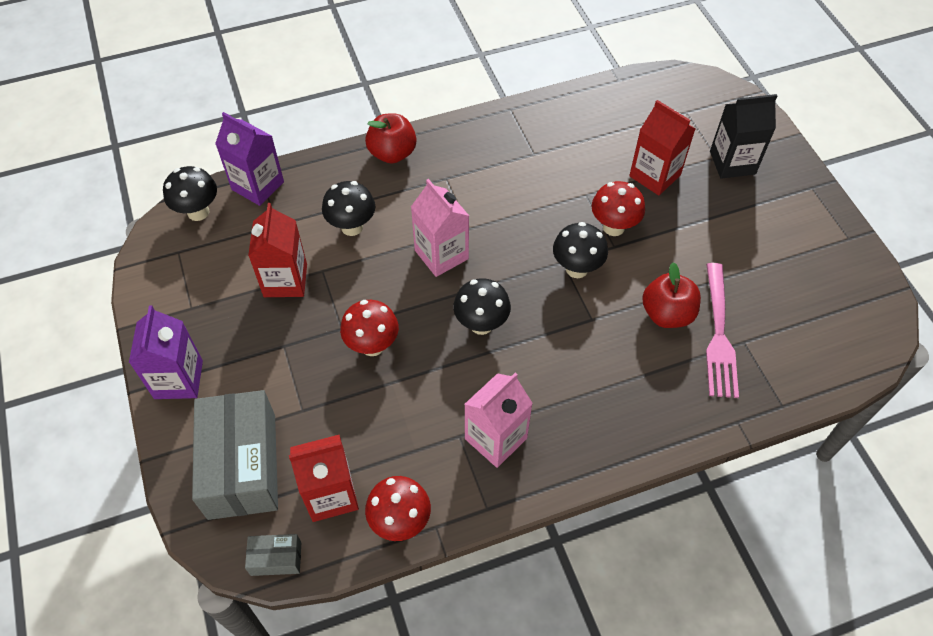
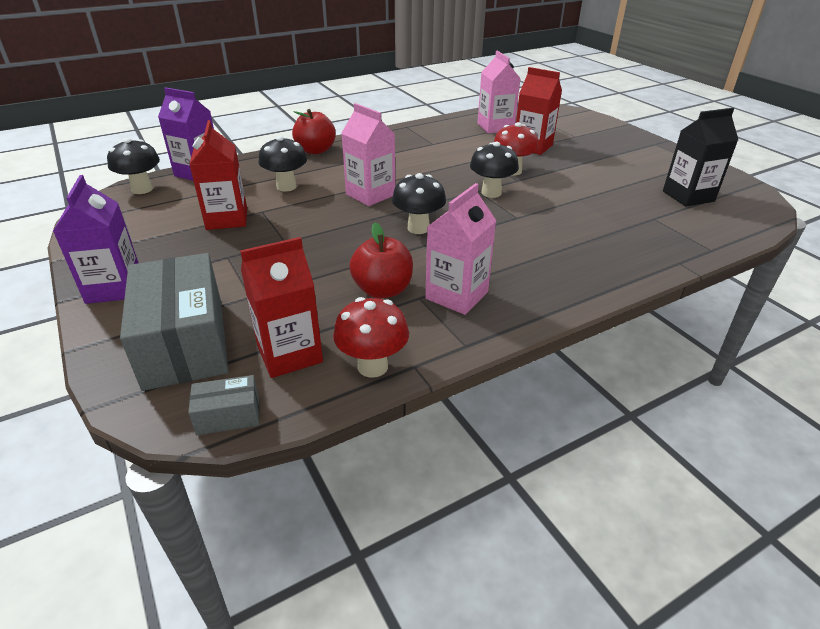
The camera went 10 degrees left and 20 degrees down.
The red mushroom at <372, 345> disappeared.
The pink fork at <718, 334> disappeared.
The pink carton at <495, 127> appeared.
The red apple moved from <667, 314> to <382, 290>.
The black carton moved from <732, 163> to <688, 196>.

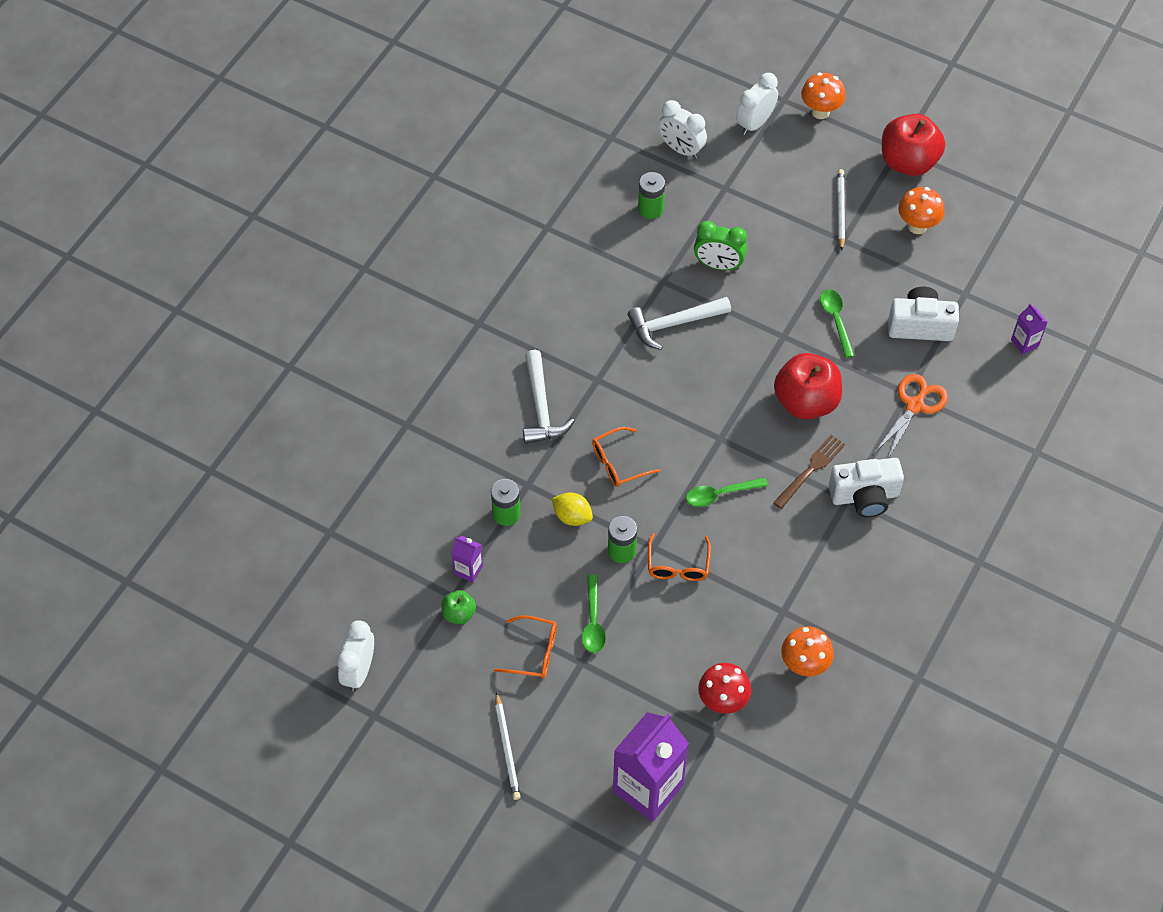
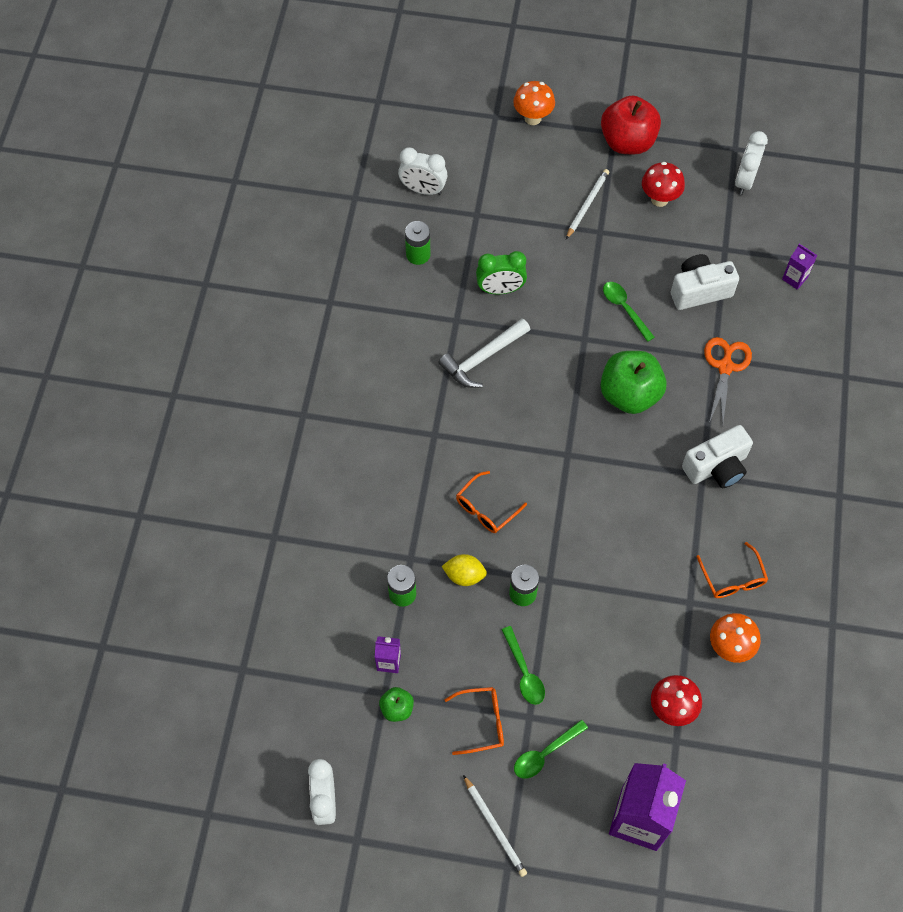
The camera went 20 degrees left and 5 degrees up.
The white hammer at <541, 407> disappeared.
The brown fork at <810, 470> disappeared.
The orange glasses moved from <678, 565> to <733, 579>.
The green spoon moved from <720, 494> to <545, 753>.
The white clock moved from <755, 123> to <744, 181>.
The red apple at <806, 402> became the green apple at <629, 394>.
The orange mushroom at <917, 226> became the red mushroom at <659, 199>.
The white pencil at <840, 210> turned 45 degrees clockwise.

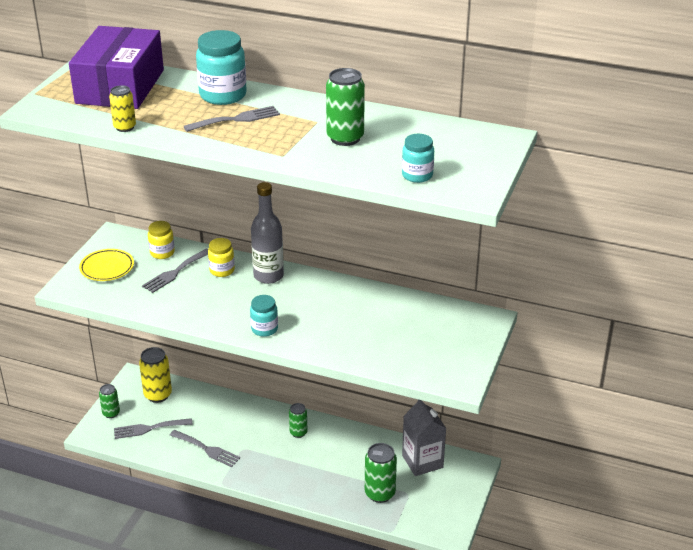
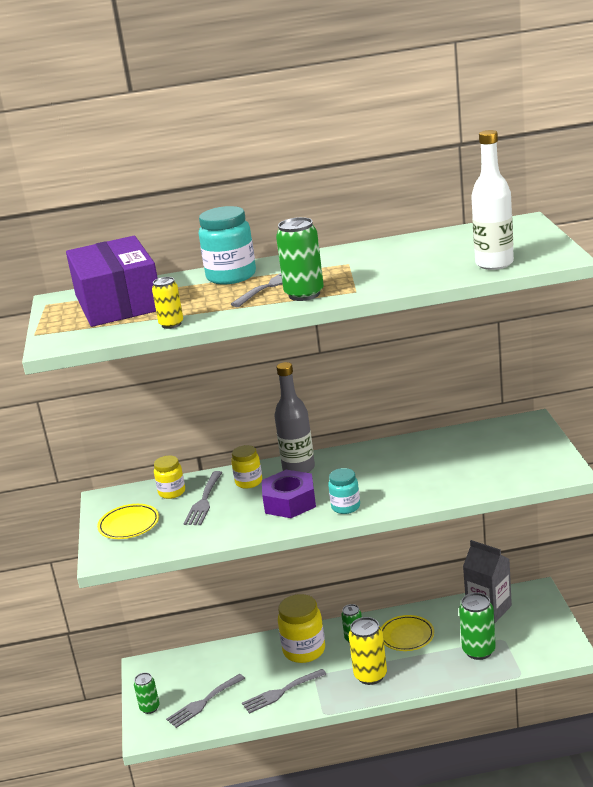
The camera went 25 degrees left and 10 degrees down.
The purple nut at <289, 502> appeared.
The yellow jar at <304, 650> appeared.
The yellow plate at <407, 636> appeared.
The yellow can moved from <158, 395> to <370, 675>.
The green can moved from <345, 138> to <304, 294>.
The turquoise jar at <417, 175> was replaced by the white bottle at <494, 264>.
The grey fork at <207, 449> turned 150 degrees clockwise.

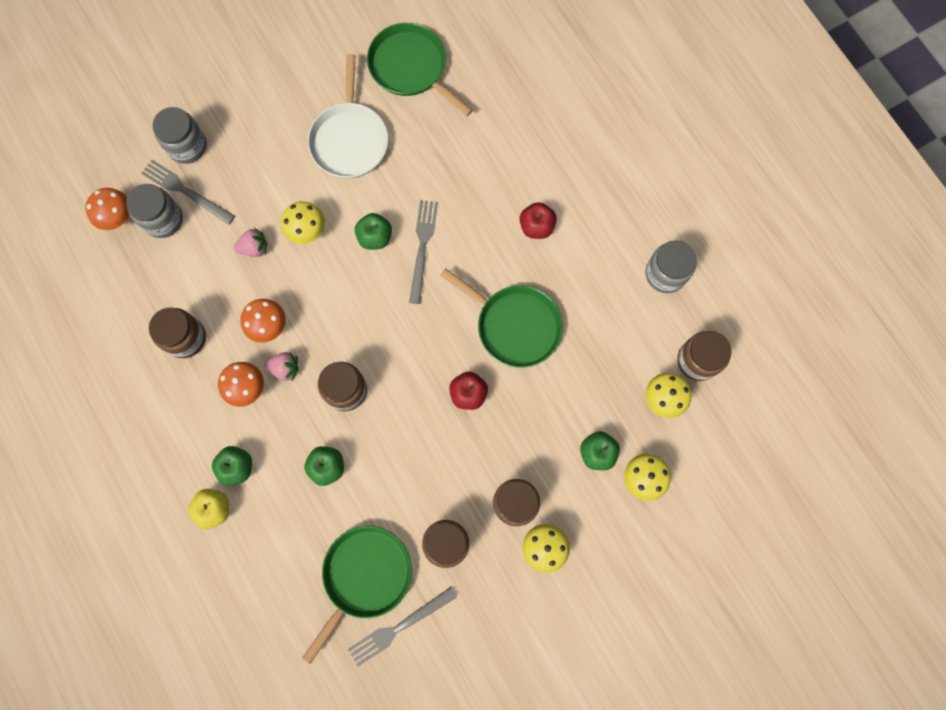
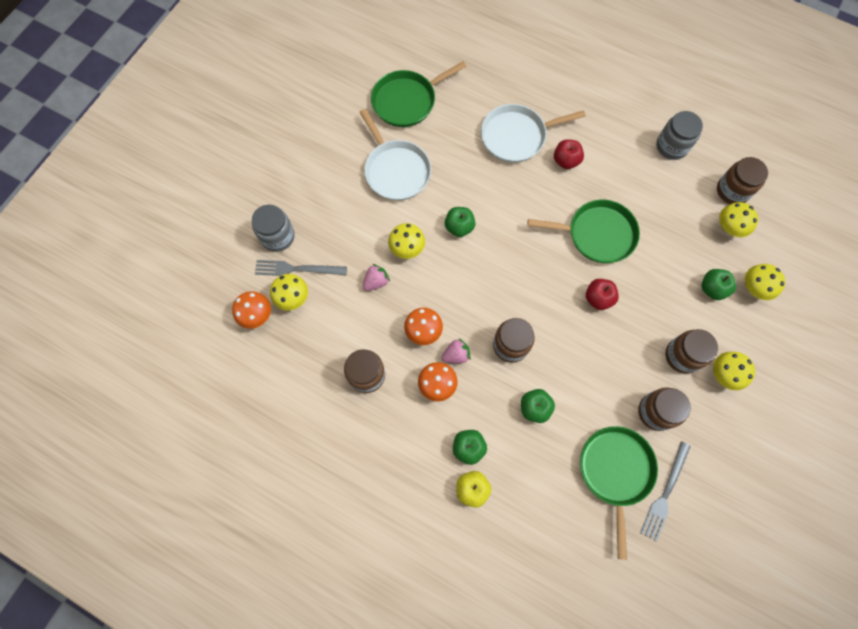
The camera went 30 degrees left and 5 degrees down.
The grey fork at <422, 247> disappeared.
The white pan at <517, 136> appeared.
The grey jar at <163, 219> was replaced by the yellow mushroom at <293, 298>.
The green pan at <411, 68> turned 45 degrees counterclockwise.

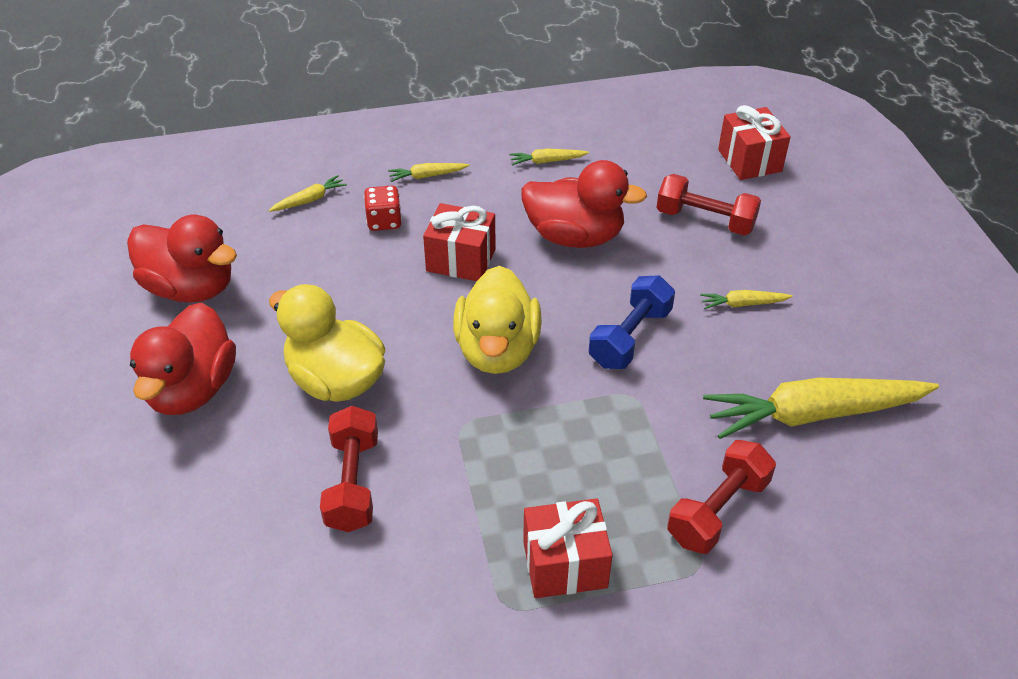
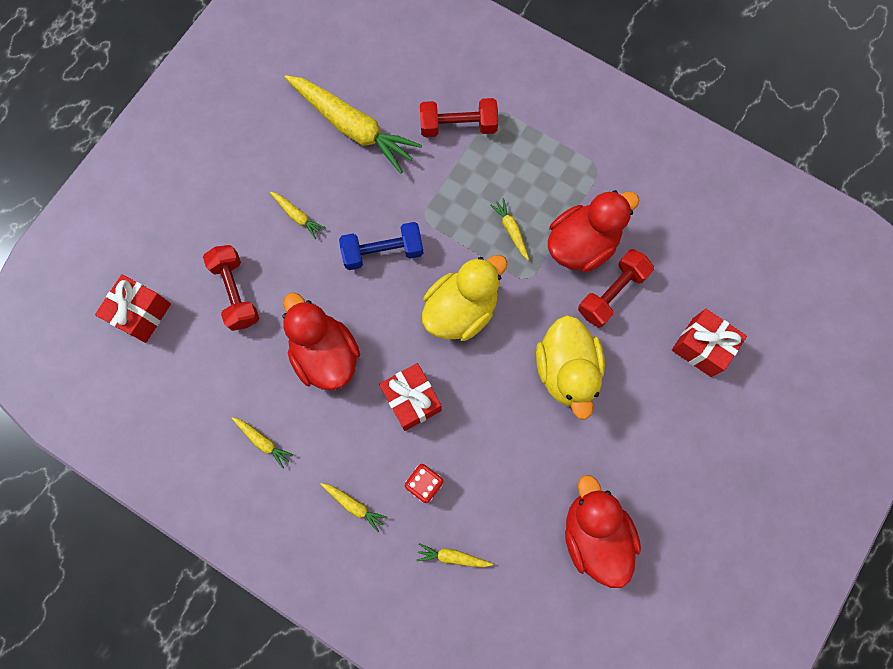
The camera went 135 degrees left and 30 degrees up.
The yellow carrot at <511, 230> appeared.
The red duck moved from <192, 389> to <582, 244>.
The red gift moved from <565, 564> to <701, 347>.

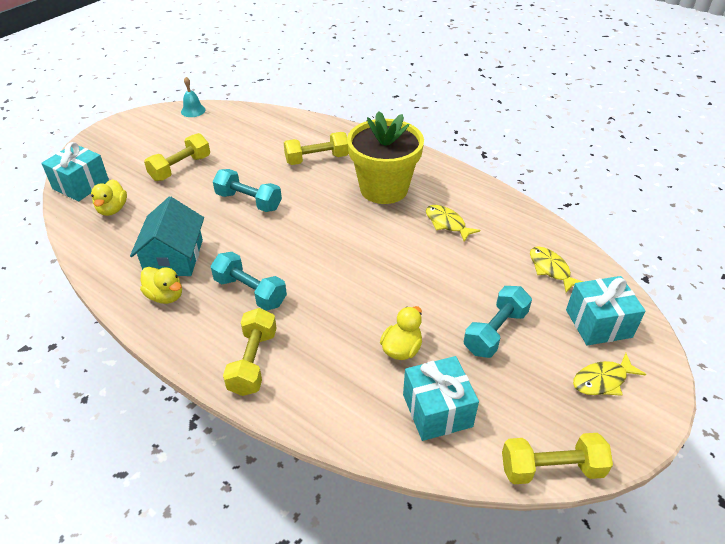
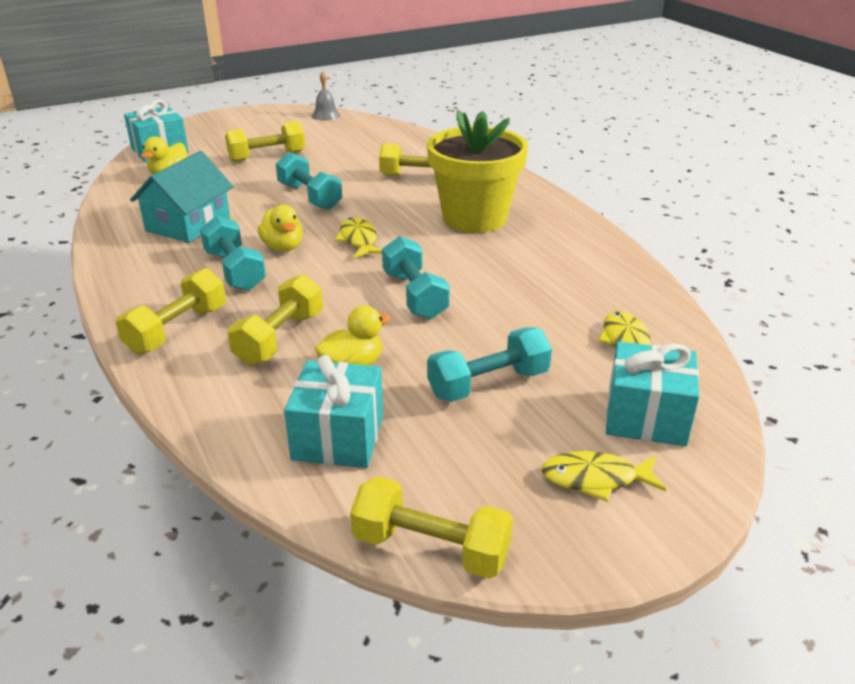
The camera went 25 degrees right and 10 degrees down.
The yellow dumbbell at <280, 338> appeared.
The turquoise dumbbell at <414, 295> appeared.
The yellow duck moved from <165, 296> to <283, 247>.
The yellow fish moved from <447, 223> to <358, 240>.
The turquoise bell at <193, 110> became the grey bell at <325, 115>.

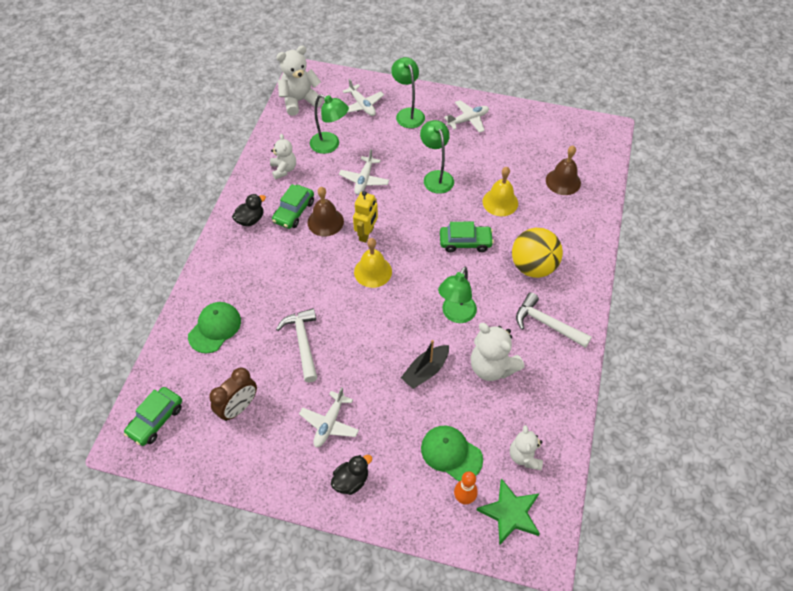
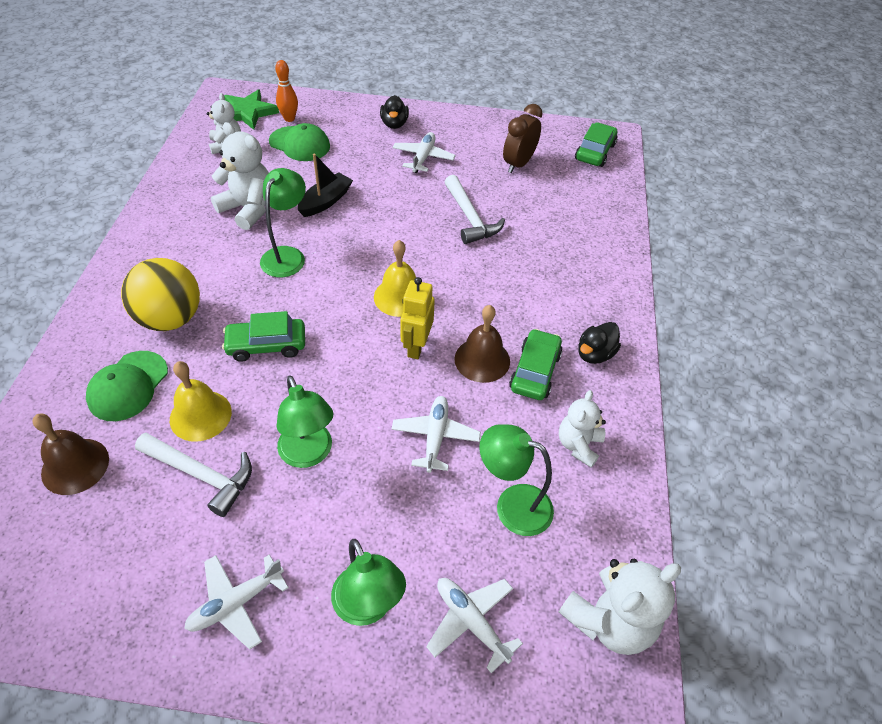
The camera went 170 degrees right and 5 degrees down.
The green cap moved from <215, 328> to <128, 386>.
The white hammer moved from <547, 324> to <201, 475>.
The white teddy bear at <284, 169> turned 45 degrees clockwise.
The black duck at <351, 480> turned 45 degrees counterclockwise.

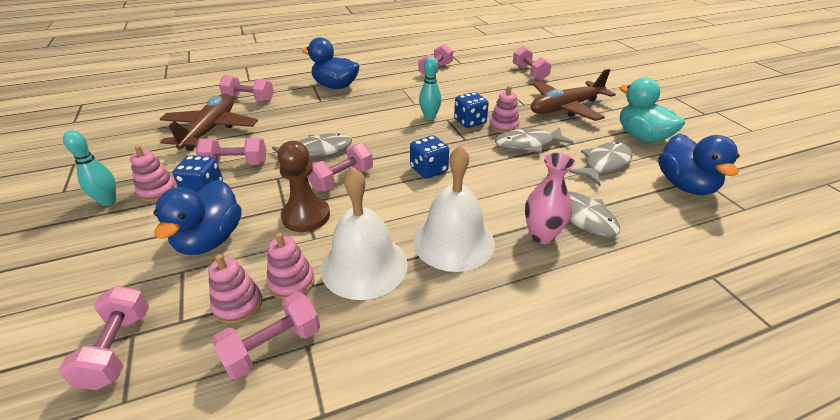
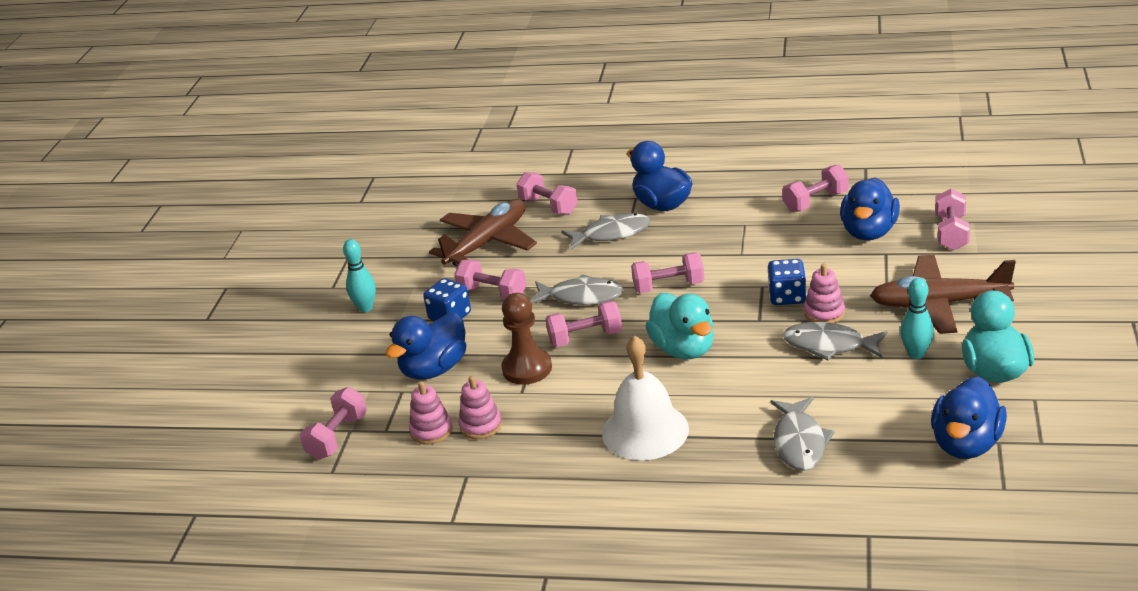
The camera went 35 degrees right and 5 degrees down.
The pink stacking toy at <157, 191> disappeared.
The white bell at <364, 265> disappeared.
The pink vase at <541, 235> disappeared.
The blue duck at <869, 232> appeared.
The pink dumbbell moved from <273, 347> to <669, 286>.
The turquoise bowling pin moved from <429, 117> to <916, 354>.
The grey fish moved from <604, 164> to <611, 234>.
The blue dice at <429, 170> was replaced by the turquoise duck at <683, 349>.

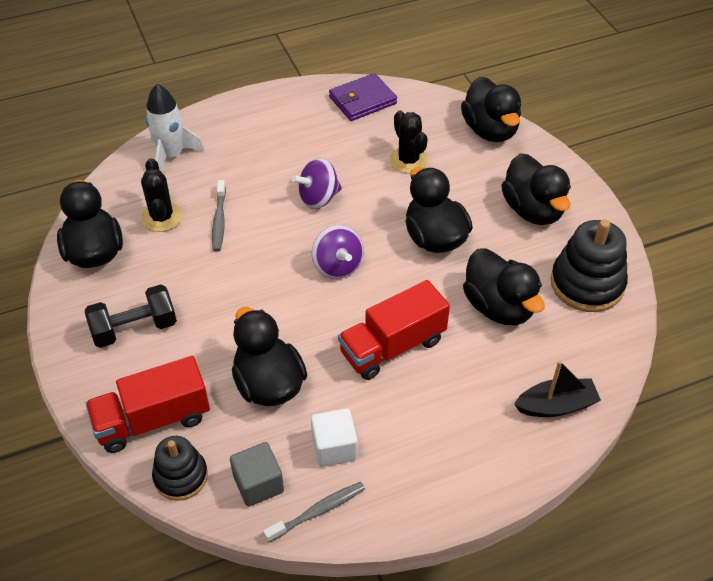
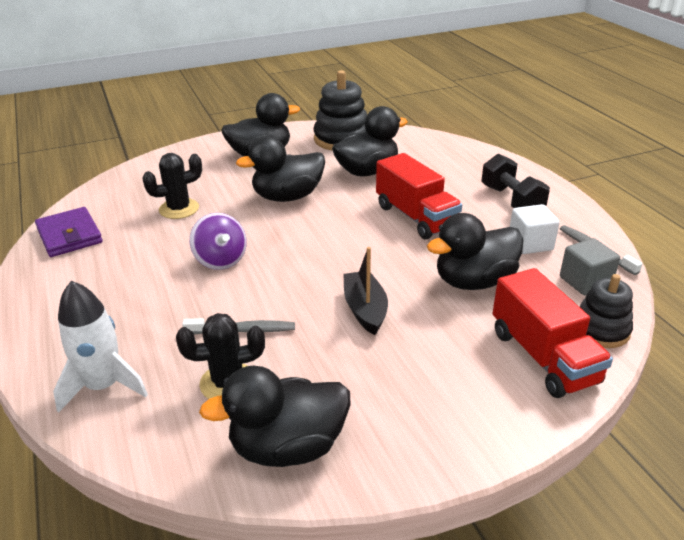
The camera went 90 degrees left and 15 degrees down.
The purple spinning top at <337, 266> disappeared.
The black duck at <490, 130> disappeared.
The black dumbbell moved from <134, 328> to <511, 200>.
The black boat moved from <556, 405> to <365, 309>.

